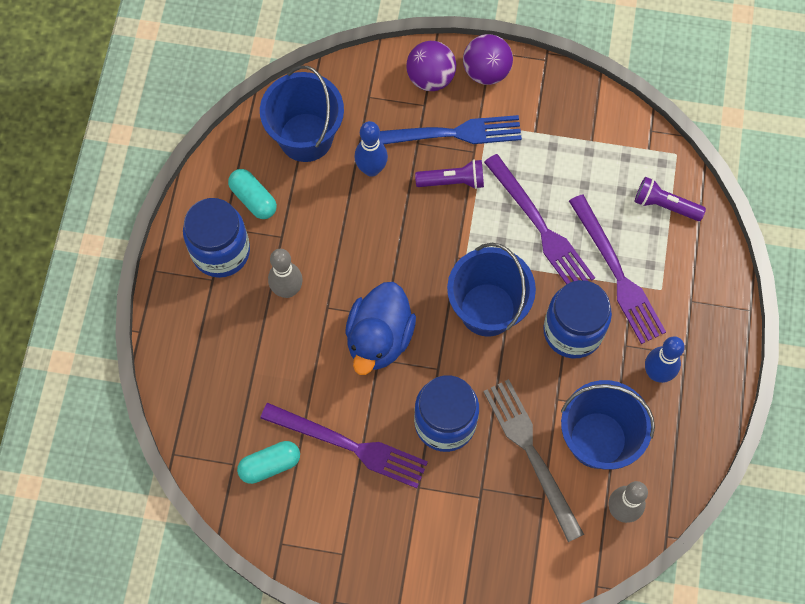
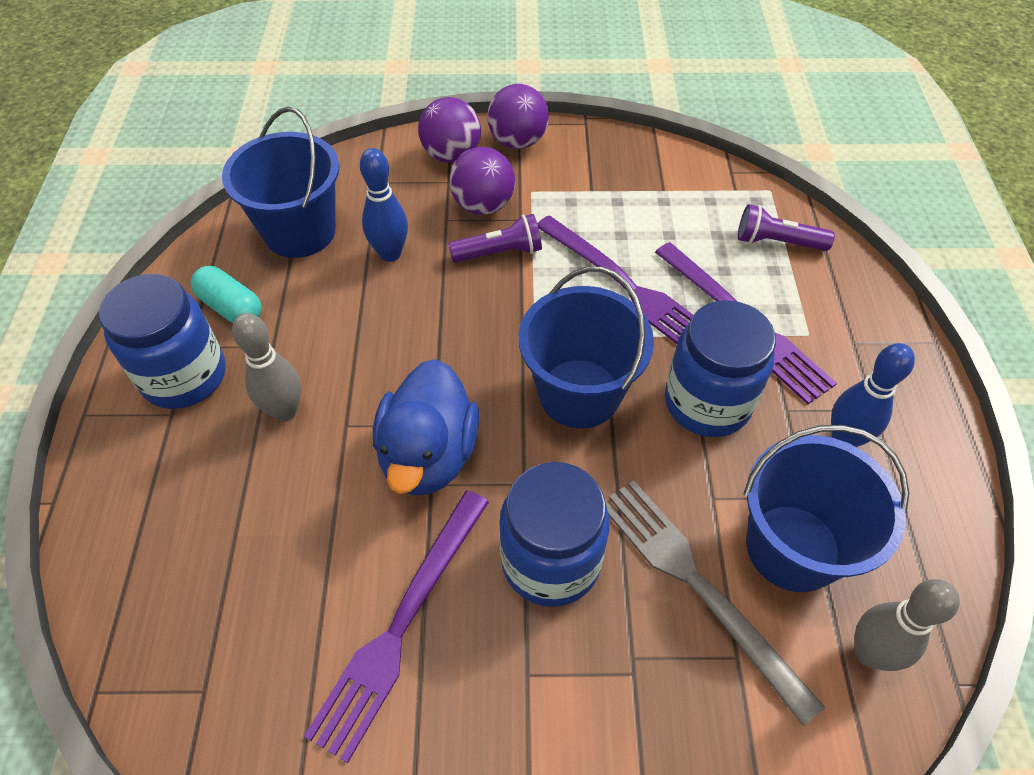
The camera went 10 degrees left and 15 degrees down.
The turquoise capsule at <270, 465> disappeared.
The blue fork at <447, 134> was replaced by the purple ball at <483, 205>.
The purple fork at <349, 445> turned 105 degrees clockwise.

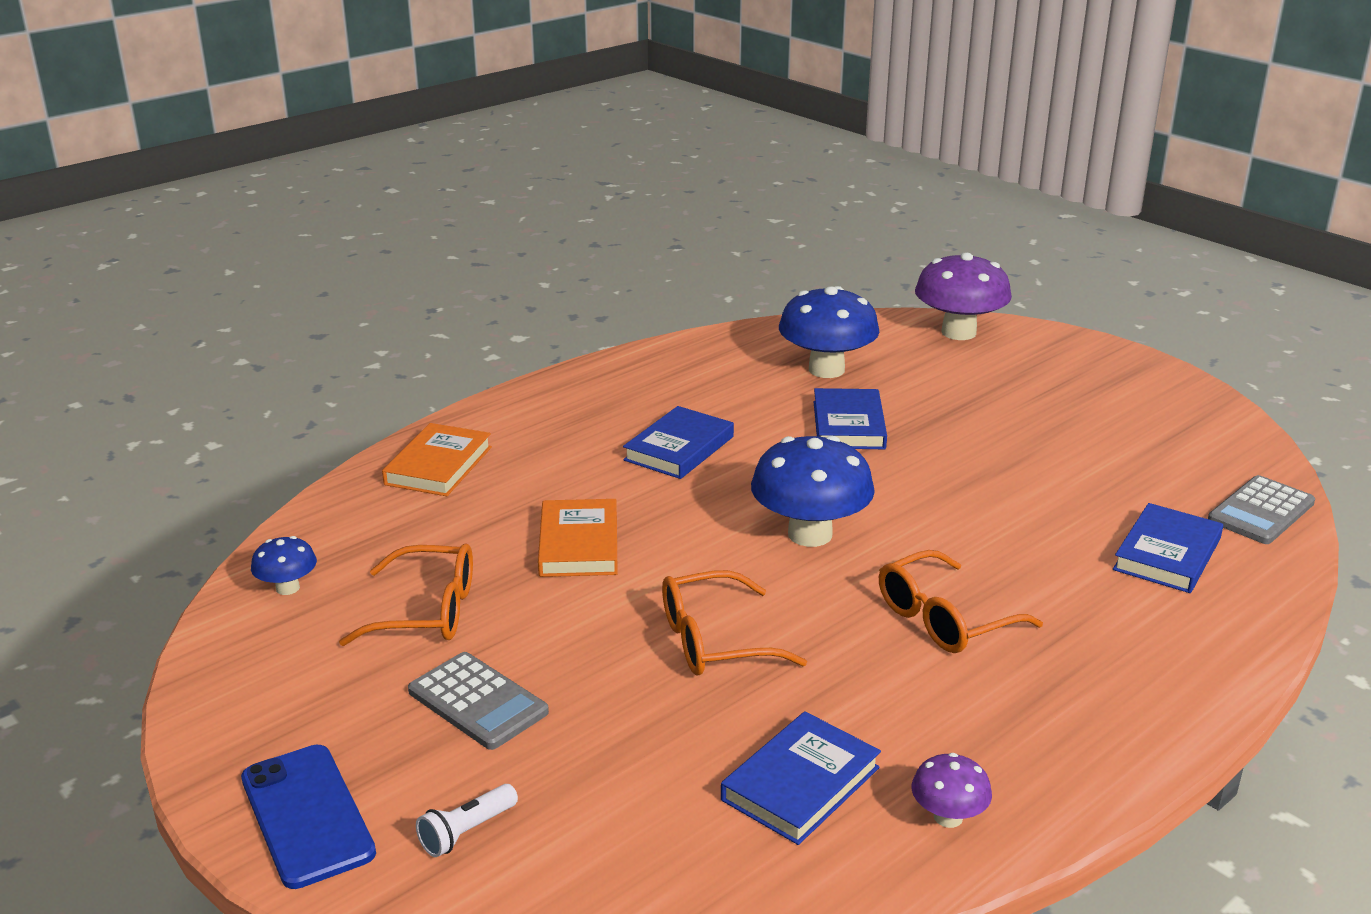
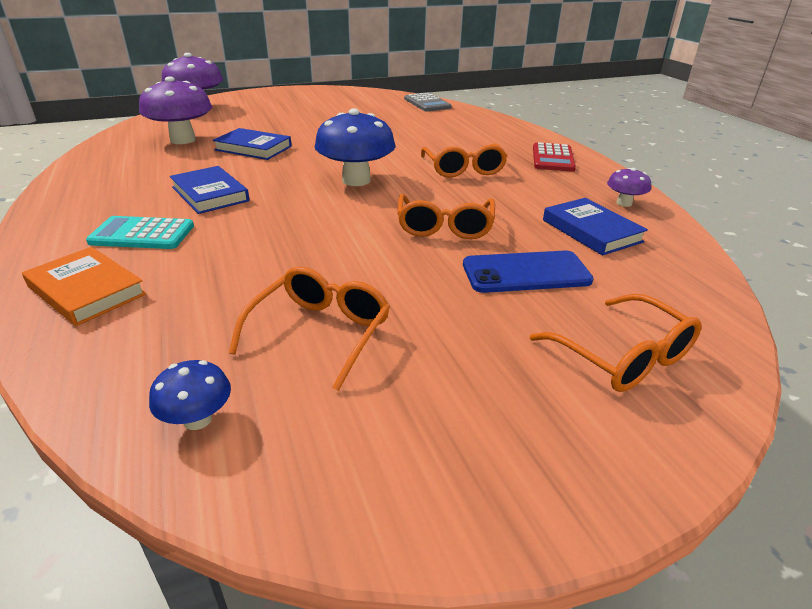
The camera went 70 degrees left and 5 degrees up.
The grey calculator at <478, 702> disappeared.
The orange book at <579, 544> disappeared.
The blue book at <1167, 554> disappeared.
The turquoise calculator at <142, 234> appeared.
The red calculator at <553, 158> appeared.
The blue phone moved from <306, 815> to <526, 273>.
The white flashlight at <467, 832> was replaced by the orange glasses at <623, 357>.
The blue mushroom at <826, 370> became the purple mushroom at <183, 140>.

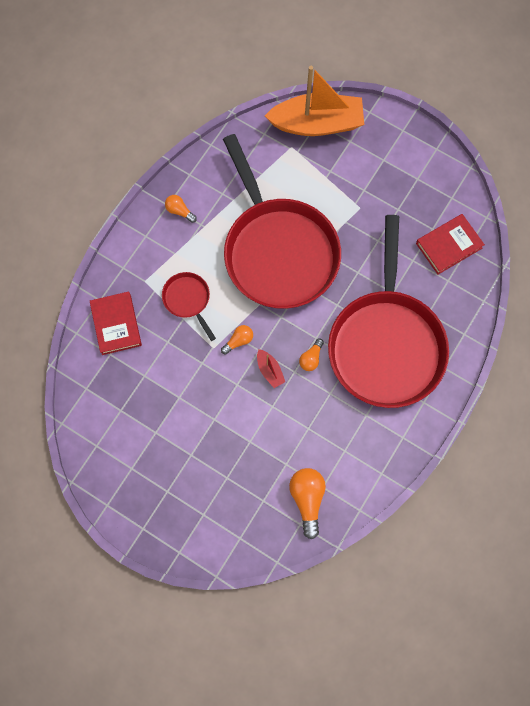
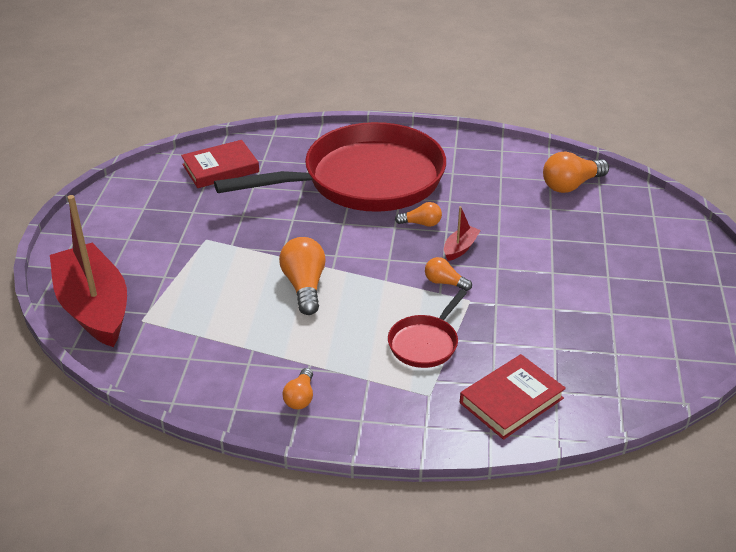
The camera went 115 degrees left and 35 degrees down.
The red pan at <278, 251> was replaced by the orange light bulb at <304, 286>.
The orange boat at <317, 124> became the red boat at <94, 307>.
The red book at <448, 245> turned 60 degrees counterclockwise.

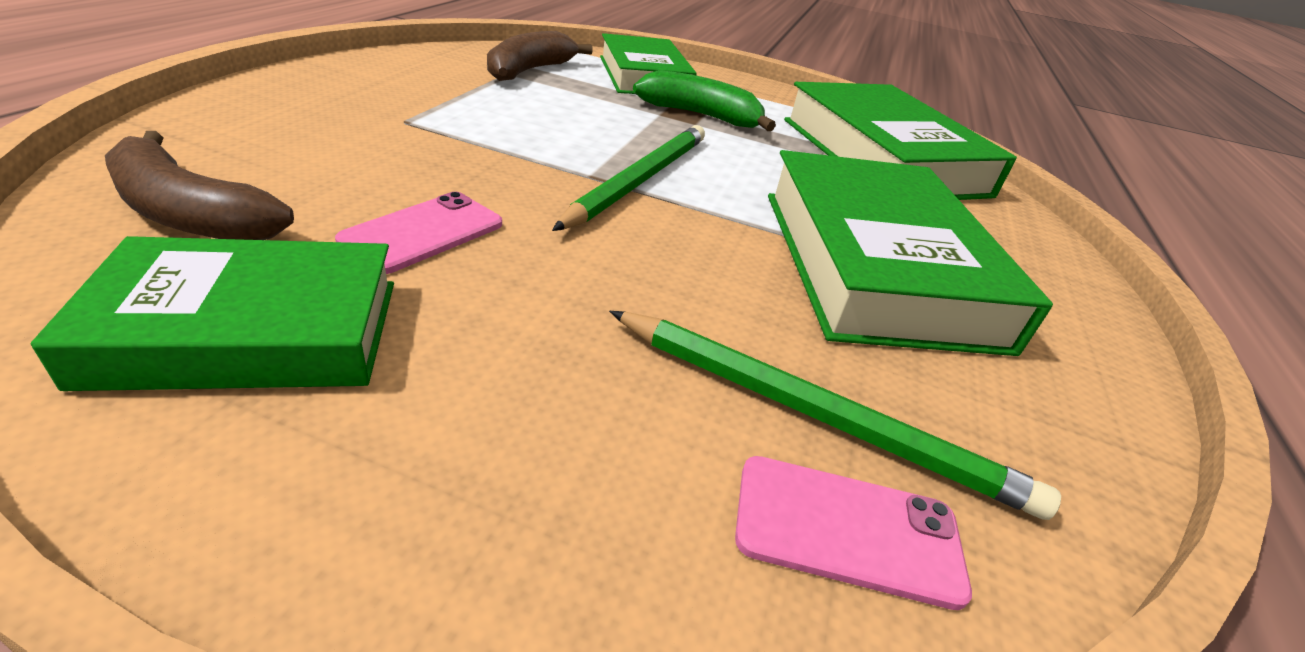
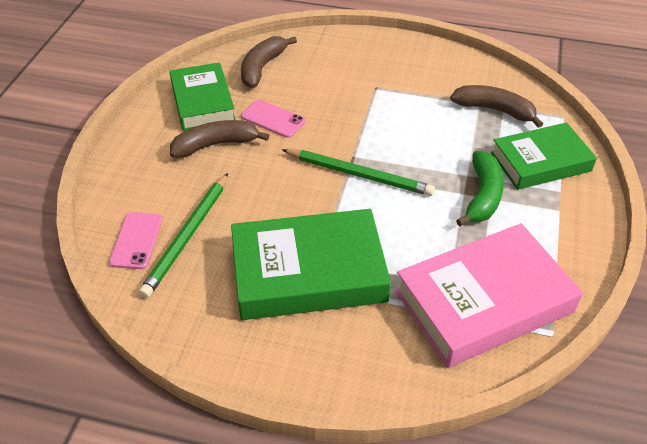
The camera went 90 degrees right and 10 degrees up.
The brown banana at <215, 145> appeared.
The green book at <882, 156> became the pink book at <483, 301>.

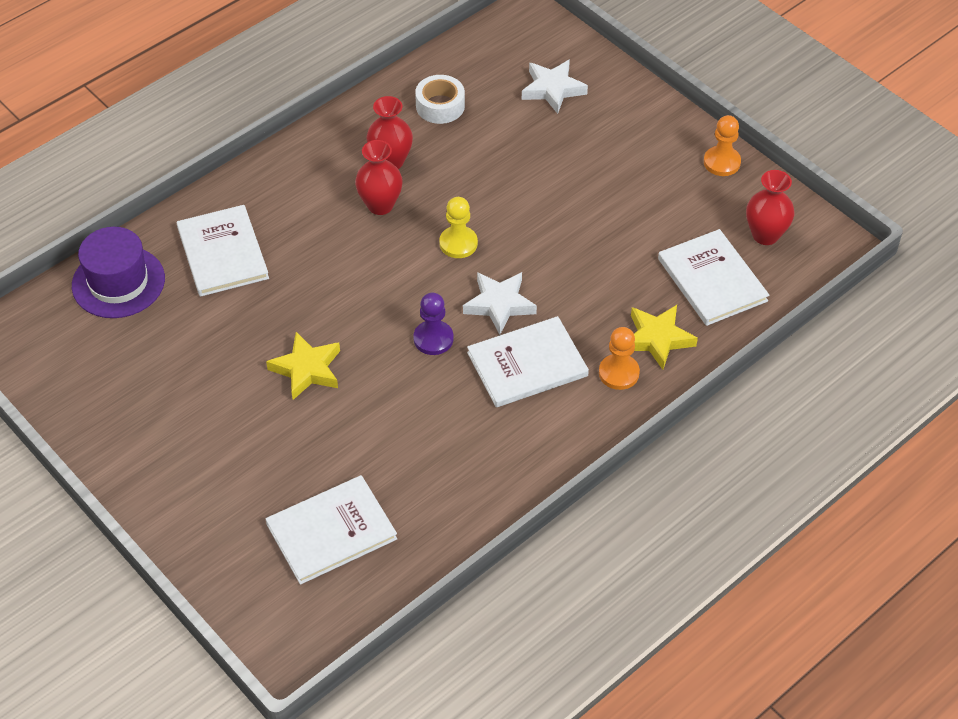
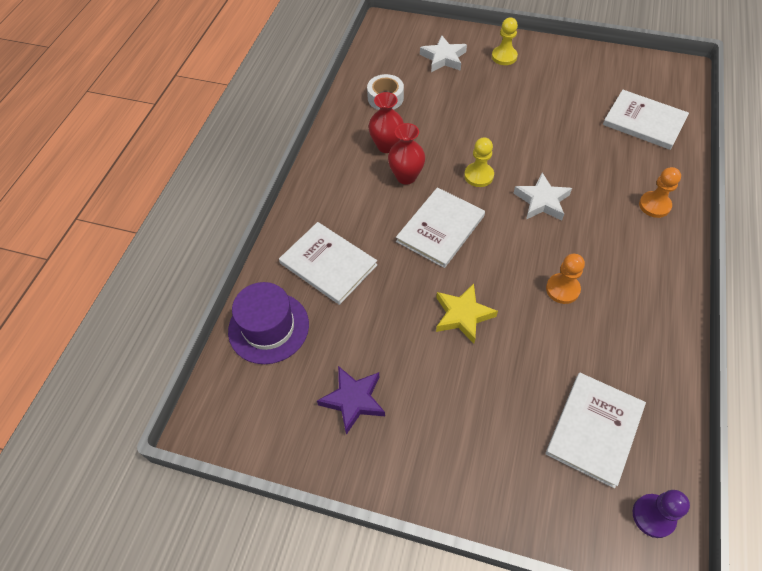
The camera went 30 degrees left and 5 degrees up.
The yellow star at <657, 339> disappeared.
The red vase at <765, 235> disappeared.
The purple star at <353, 400> appeared.
The yellow pawn at <504, 57> appeared.
The purple pawn moved from <433, 339> to <653, 516>.
The white book moved from <527, 364> to <440, 228>.
The orange pawn moved from <722, 162> to <562, 289>.

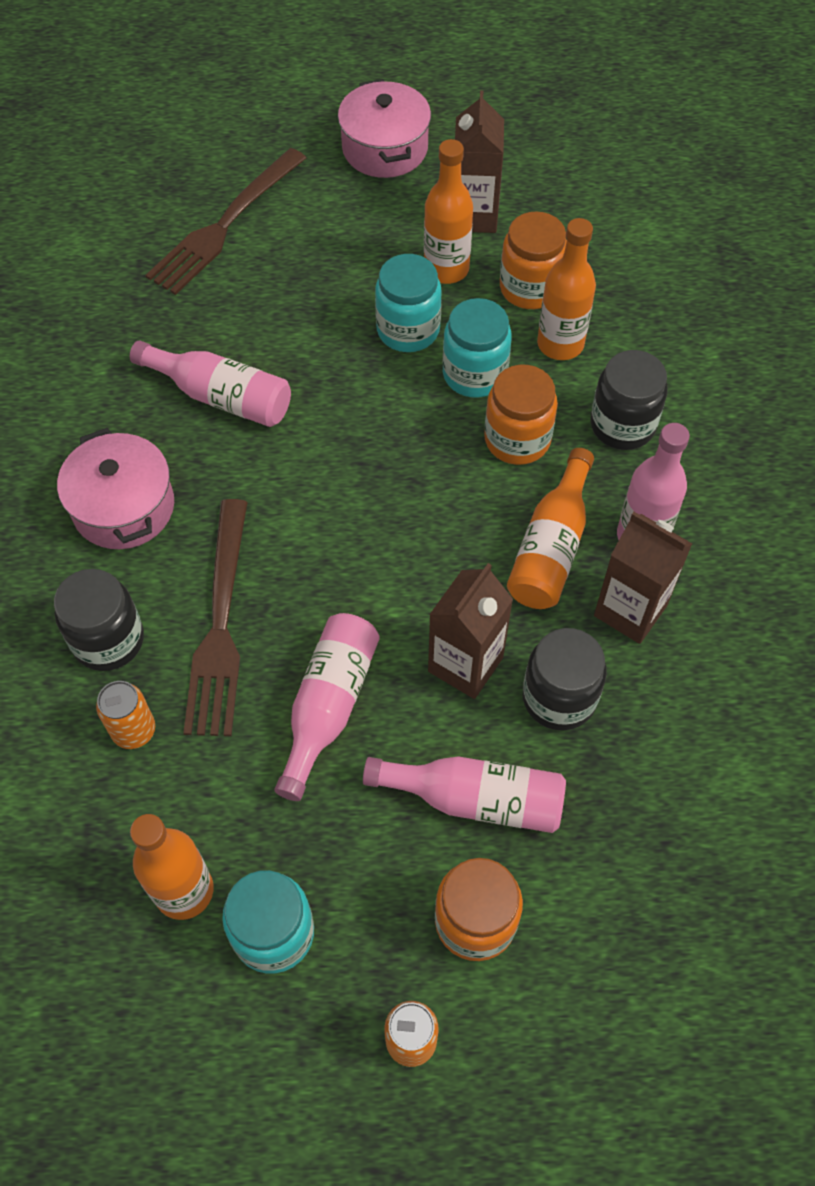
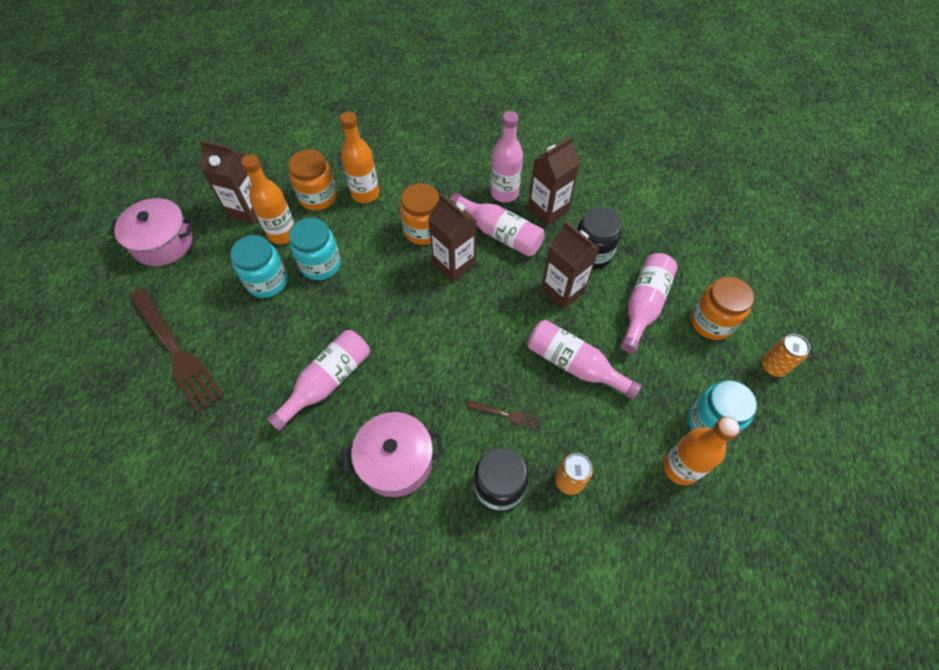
The camera went 75 degrees left and 0 degrees up.
The black jar at <622, 425> disappeared.
The brown carton at <454, 264> appeared.
The turquoise jar moved from <474, 374> to <267, 281>.
The orange bottle at <551, 547> became the pink bottle at <499, 233>.
The brown fork at <220, 626> changed to 0.43 times the size.

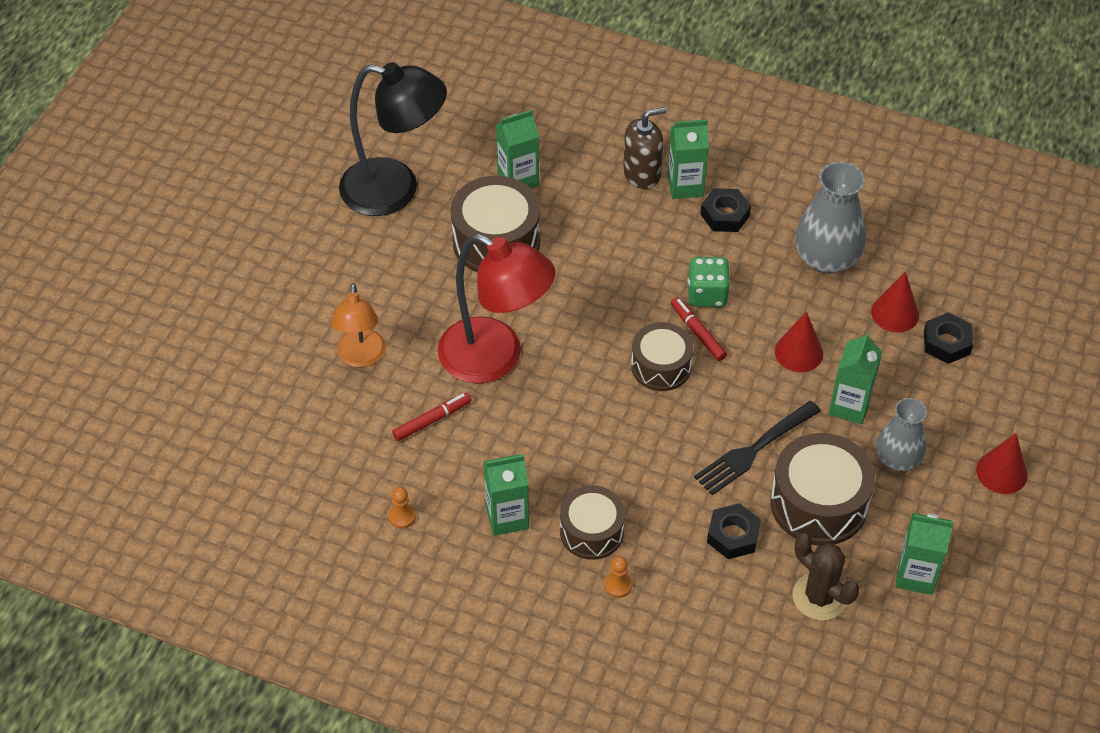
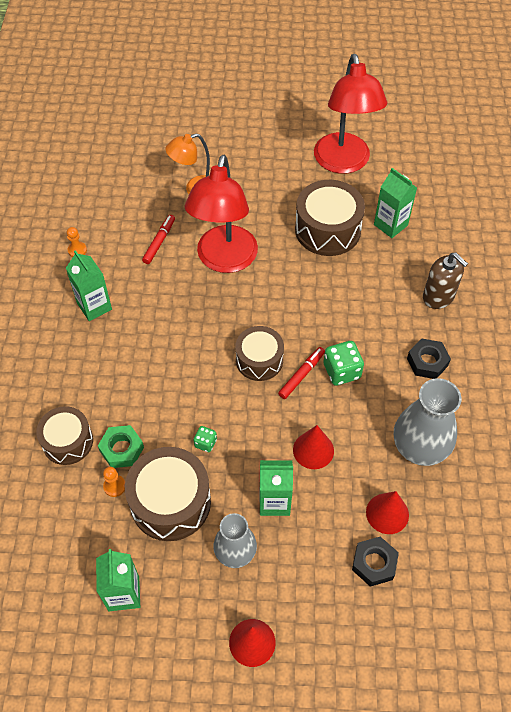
The camera went 70 degrees right and 5 degrees up.
The green carton at <685, 186> disappeared.
The brown cactus at <819, 597> disappeared.
The brown drum moved from <591, 531> to <68, 441>.
The orange pawn moved from <618, 585> to <114, 486>.
The black fork at <754, 450> was replaced by the green dice at <205, 443>.
The black lamp at <395, 190> became the red lamp at <344, 163>.
The black nut at <733, 535> became the green nut at <122, 449>.
The red marker at <432, 420> turned 105 degrees counterclockwise.

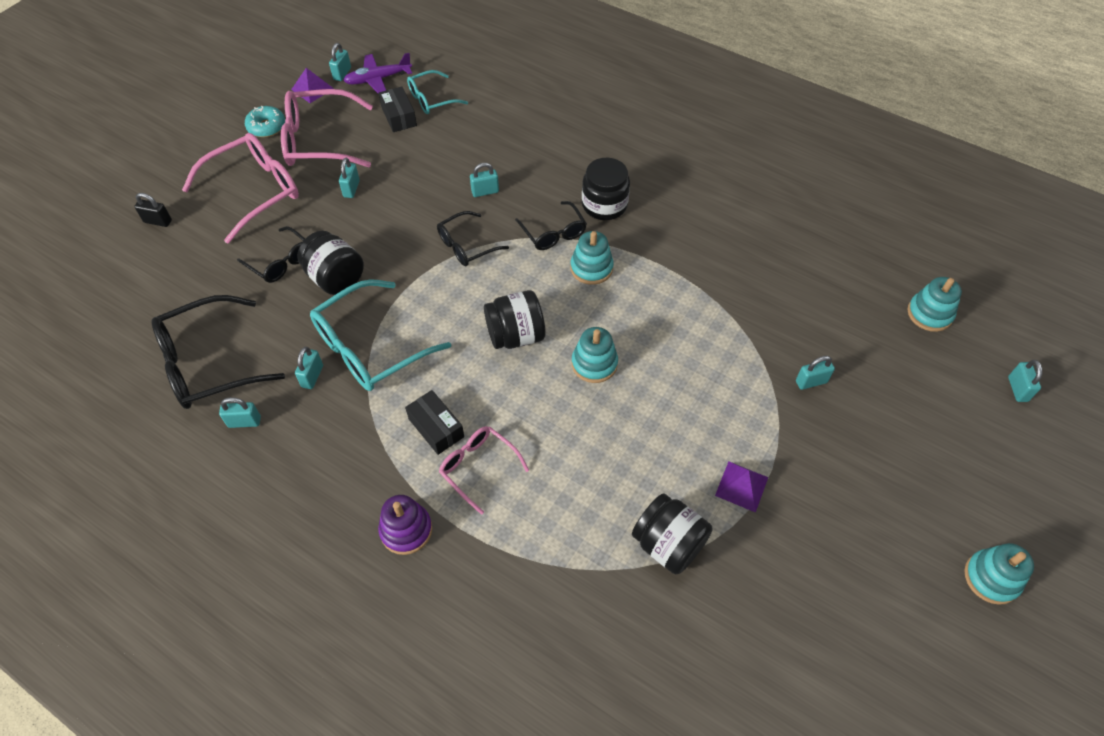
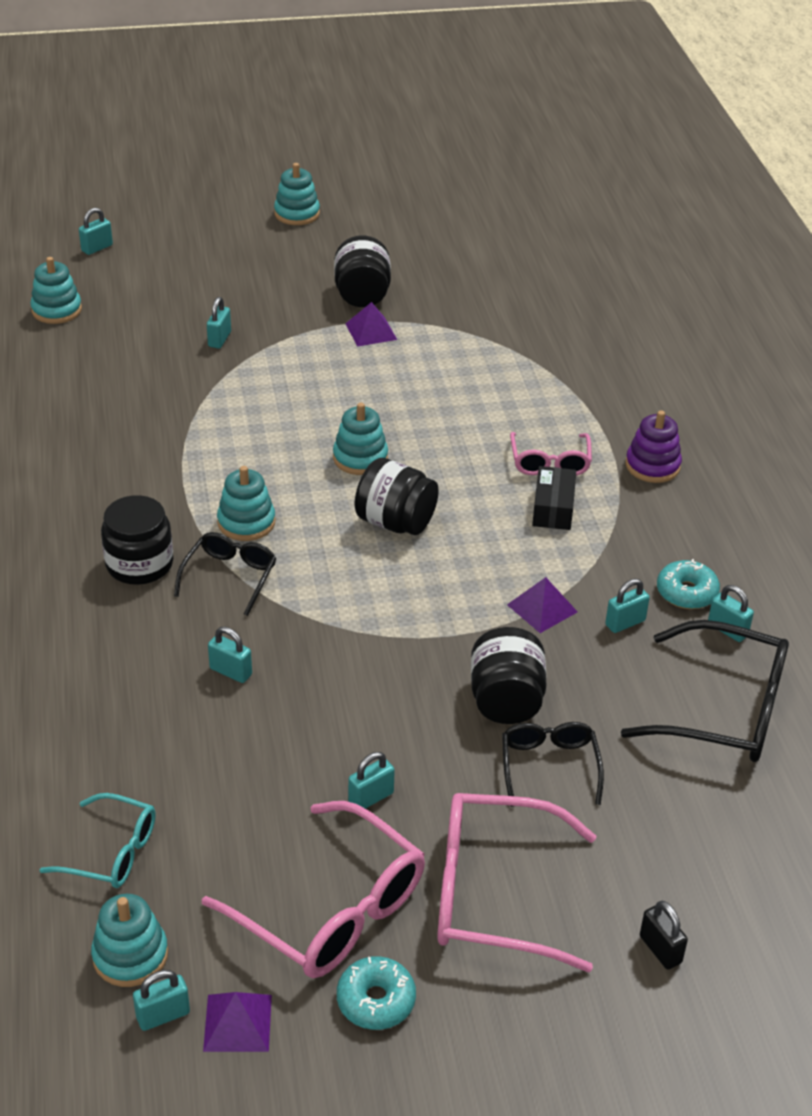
The camera went 135 degrees left and 15 degrees down.
The black box at <399, 116> disappeared.
The black glasses at <466, 246> disappeared.
The turquoise donut at <686, 593> appeared.
The black jar moved from <668, 544> to <362, 295>.
The turquoise glasses at <370, 347> was replaced by the purple pyramid at <542, 608>.
The purple plane at <378, 79> was replaced by the turquoise stacking toy at <130, 955>.
The turquoise padlock at <811, 382> turned 75 degrees clockwise.

